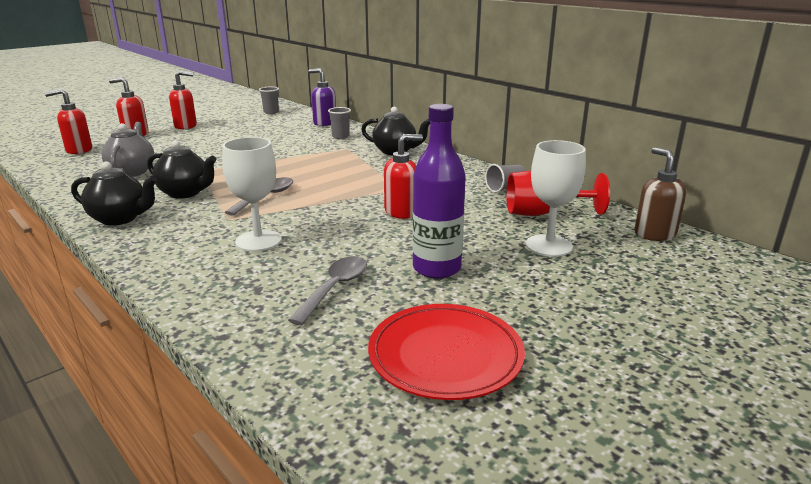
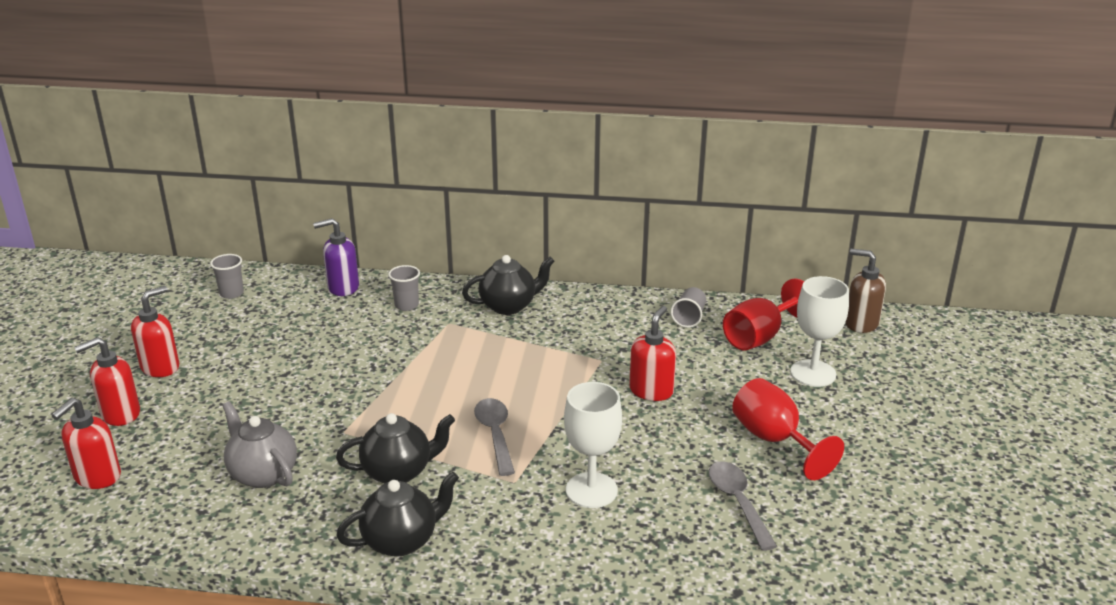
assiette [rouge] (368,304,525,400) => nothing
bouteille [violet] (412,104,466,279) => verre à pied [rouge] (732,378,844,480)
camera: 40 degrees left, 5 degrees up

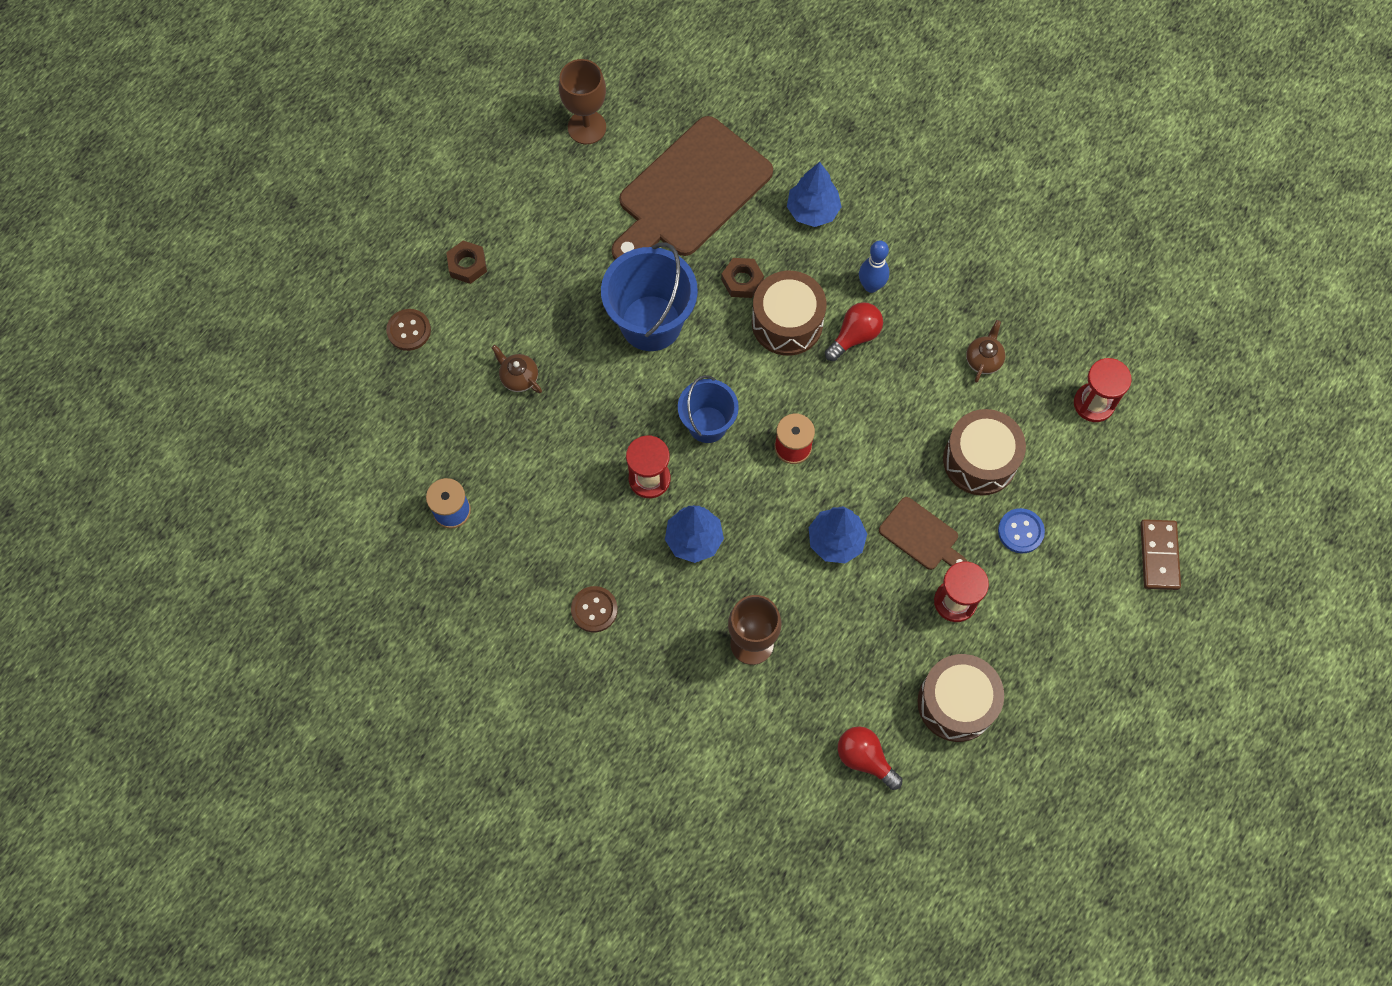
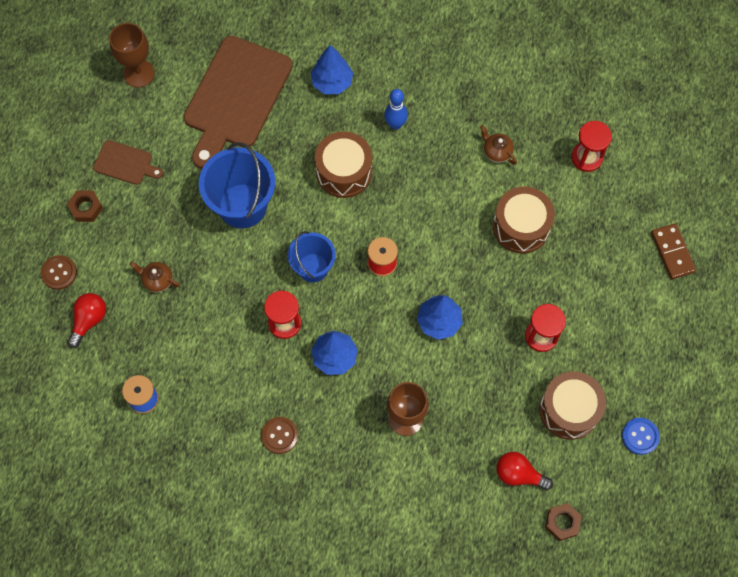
écrou [marron] (721,258,764,298) => écrou [marron] (545,503,582,541), shifted
ampoule [rouge] (825,302,883,361) => ampoule [rouge] (67,293,106,348), shifted
planche à découper [marron] (879,497,967,570) => planche à découper [marron] (93,140,163,185), shifted
bouton [bleu] (998,508,1045,554) => bouton [bleu] (622,418,660,455), shifted
théière [marron] (966,320,1005,383) => théière [marron] (480,125,517,165), 45 degrees counterclockwise
camera: 20 degrees left, 0 degrees up

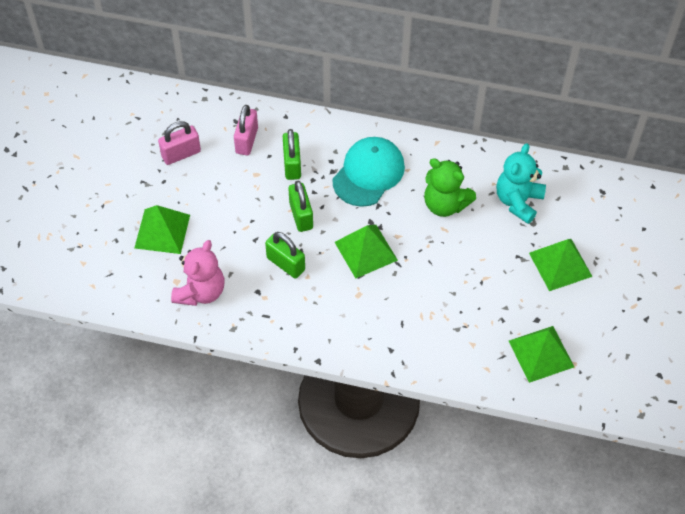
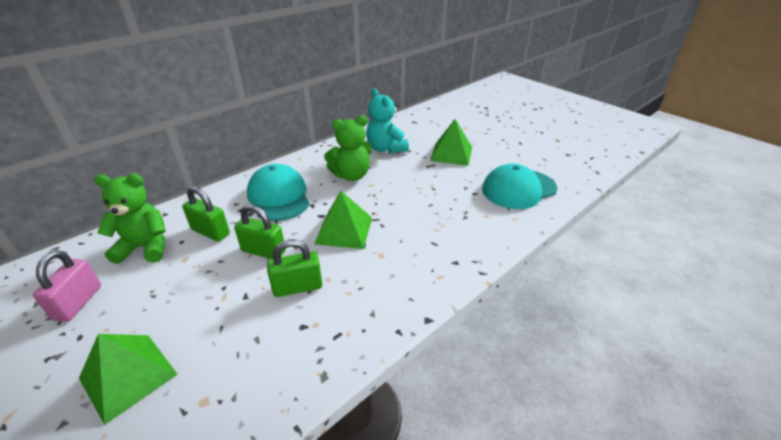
ours en peluche [rose] (171,240,224,306) => nothing
cadenas [rose] (234,105,258,155) => ours en peluche [vert] (94,173,165,264)
pyramide [vert] (509,326,574,383) => casquette [turquoise] (482,163,557,209)
camera: 55 degrees left, 20 degrees down

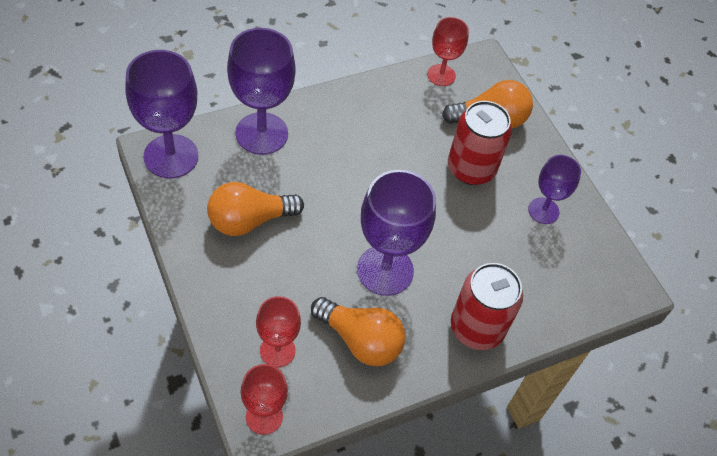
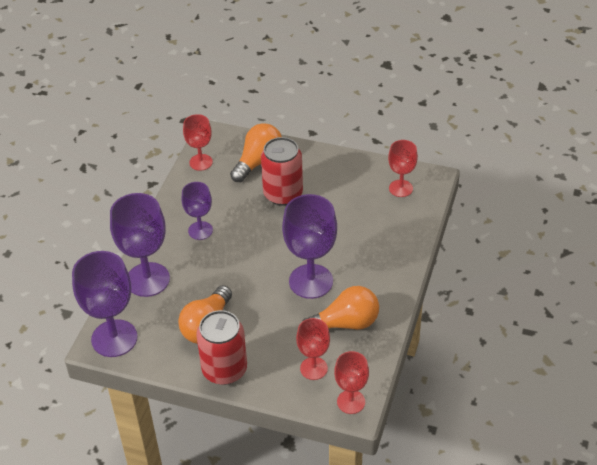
nothing => verre à pied [rouge] (388,140,418,197)
canette [rouge] (451,263,523,350) => canette [rouge] (196,310,247,385), shifted
verre à pied [violet] (528,155,581,224) => verre à pied [violet] (181,182,213,240), shifted
camera: 40 degrees left, 10 degrees down

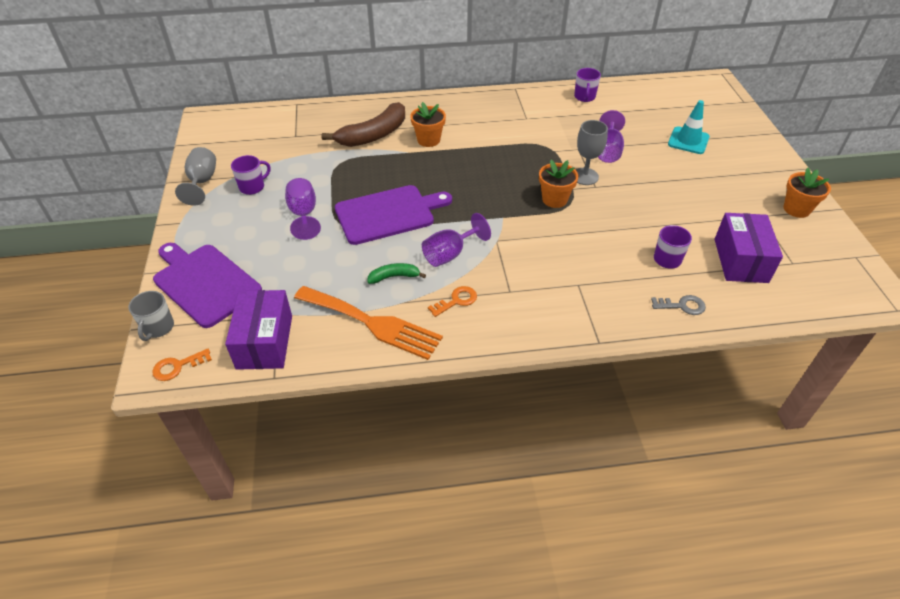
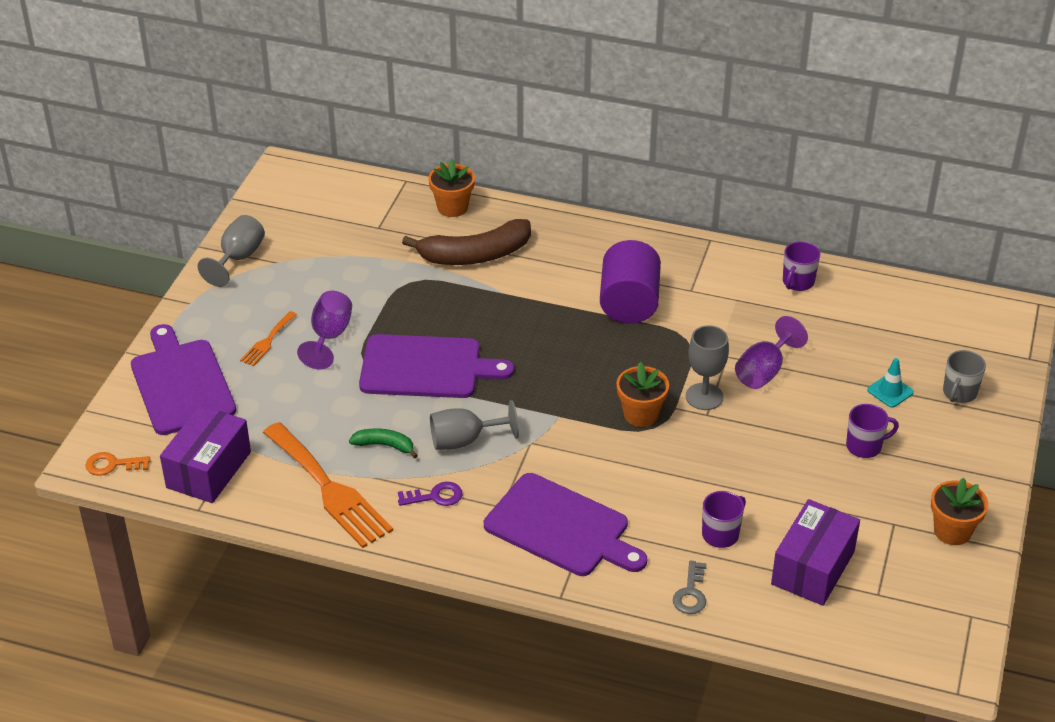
nothing => fourchette [orange] (240,311,297,366)
nothing => planche à découper [violet] (484,473,647,576)
nothing => cylindre [violet] (600,240,661,324)
tasse [gris] (128,291,174,341) => tasse [gris] (943,350,986,403), shifted
tasse [violet] (231,155,271,195) => tasse [violet] (846,404,899,458), shifted
pot de fleurs [orange] (410,102,446,147) => pot de fleurs [orange] (428,159,475,217), shifted
verre à pied [violet] (422,213,491,267) => verre à pied [gris] (430,400,519,450)
clé [orange] (428,286,477,317) => clé [violet] (398,482,463,506)
clé [gris] (651,295,706,315) => clé [gris] (673,560,707,614), 75 degrees clockwise
cône de chantier [turquoise] (668,100,710,154) => cône de chantier [turquoise] (867,358,914,408), x0.67
camera: 25 degrees right, 5 degrees down

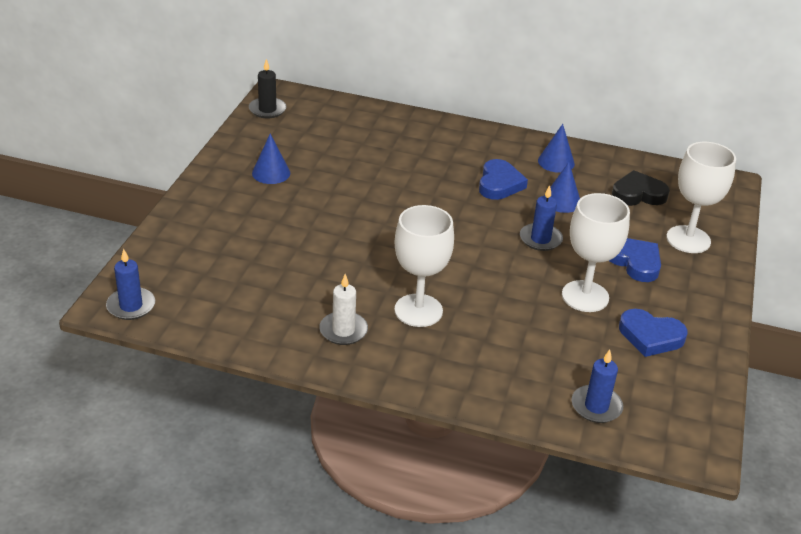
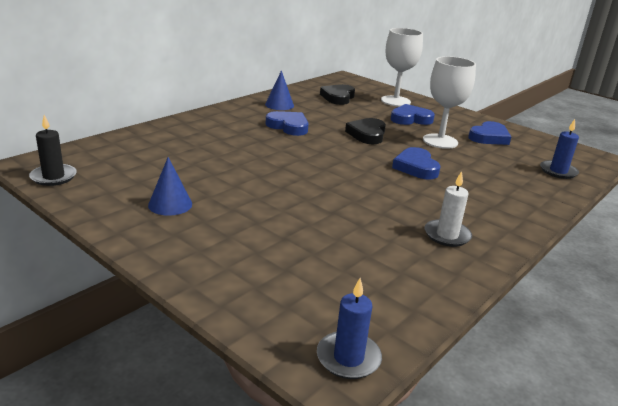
verre à pied [blanc] (394,205,454,327) => nothing
cône [bleu] (544,162,580,213) => nothing
nothing => cœur [bleu] (392,147,441,180)
bougie [bleu] (520,185,563,251) => cœur [noir] (345,118,386,144)
camera: 65 degrees left, 10 degrees down

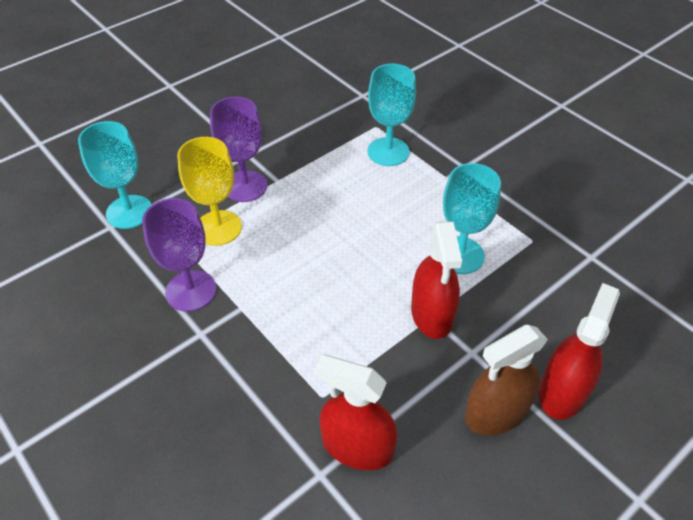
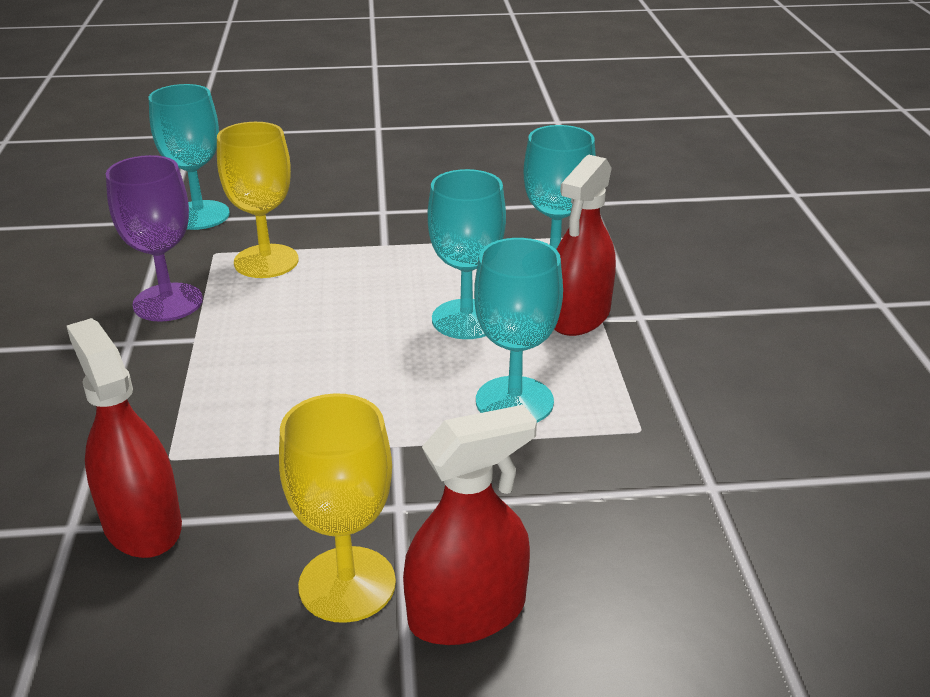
verre à pied [violet] (210,97,267,202) => nothing
nothing => verre à pied [turquoise] (428,169,506,339)
vaporisateur [rouge] (411,221,462,339) => vaporisateur [rouge] (554,154,616,336), shifted
vaporisateur [marron] (465,325,548,435) => verre à pied [jaune] (279,393,396,623)
camera: 35 degrees right, 15 degrees down

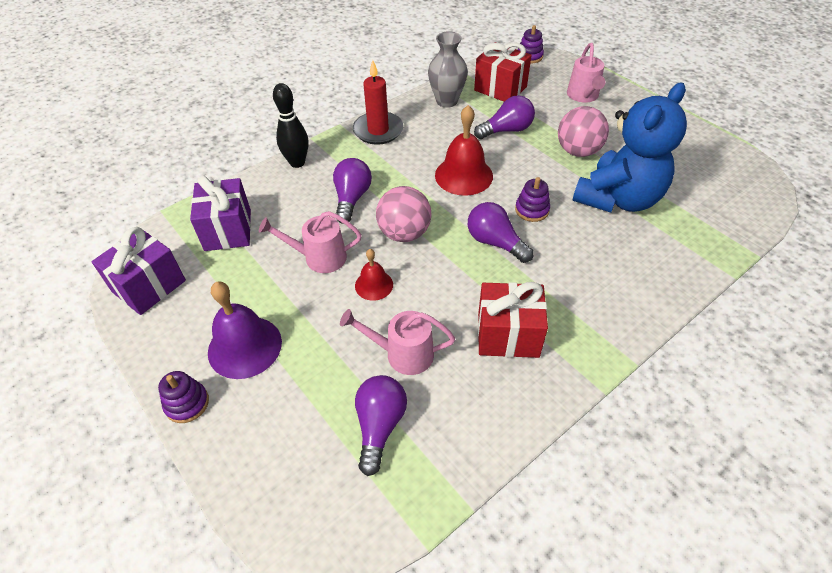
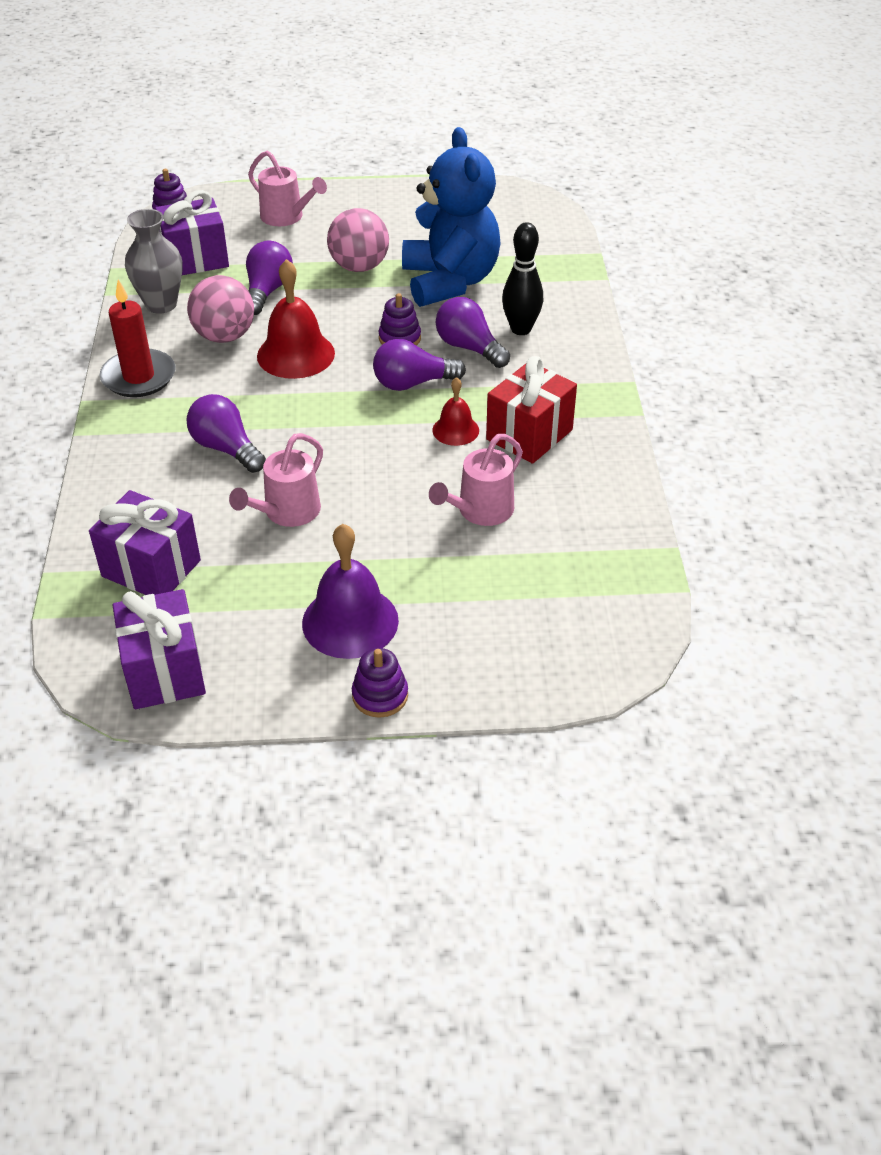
quille [noir] (273,83,308,168) => quille [noir] (502,222,543,335), shifted
cloche [rouge] (355,249,393,301) => cloche [rouge] (432,377,479,446), shifted
ampoule [violet] (355,375,407,476) => ampoule [violet] (436,297,510,368), shifted
balle [rose] (376,186,432,242) => balle [rose] (187,275,254,343), shifted
cadeau [rouge] (474,43,532,102) => cadeau [violet] (155,190,229,275)
camera: 55 degrees left, 5 degrees down

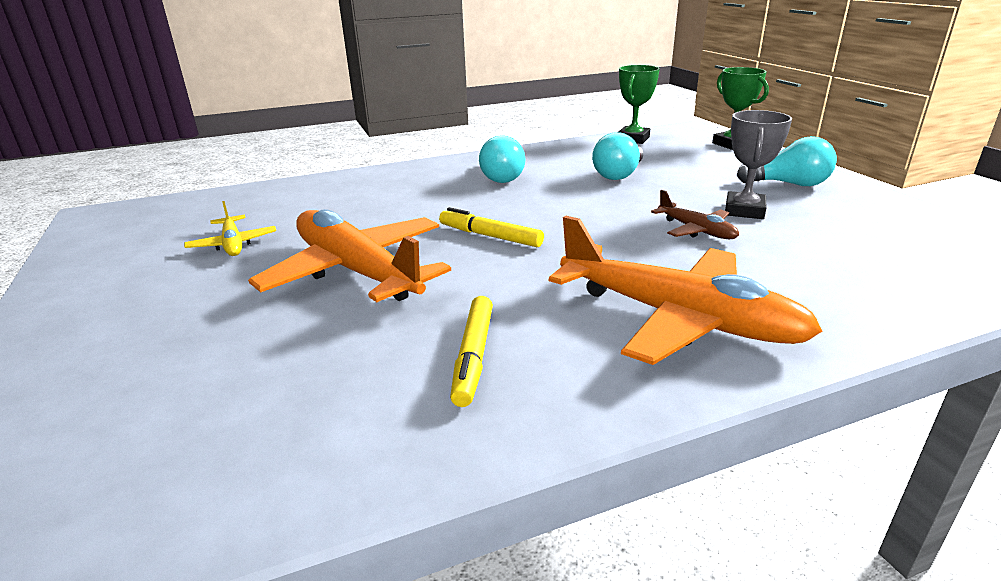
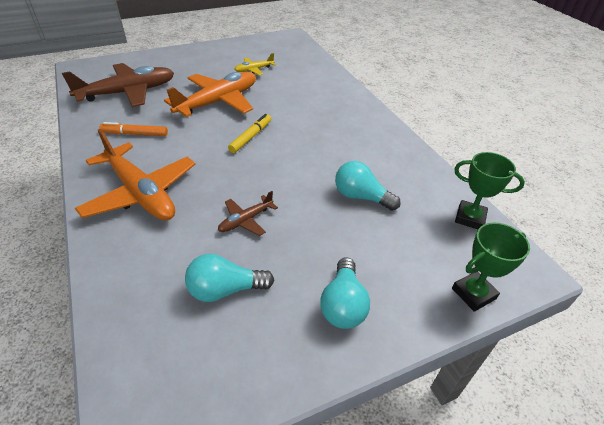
trophée [gris] (725,110,792,219) => nothing
nothing => avion [marron] (62,63,174,107)
ampoule [turquoise] (479,135,525,183) => ampoule [turquoise] (185,254,274,302), shifted
feutre [jaune] (450,296,493,407) => feutre [orange] (99,122,168,136)
avion [orange] (549,215,823,365) => avion [orange] (75,129,195,220), 75 degrees counterclockwise
camera: 85 degrees right, 15 degrees up

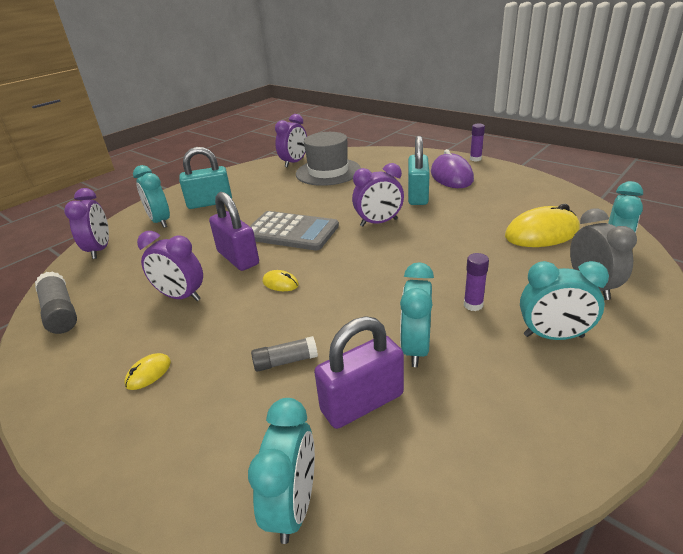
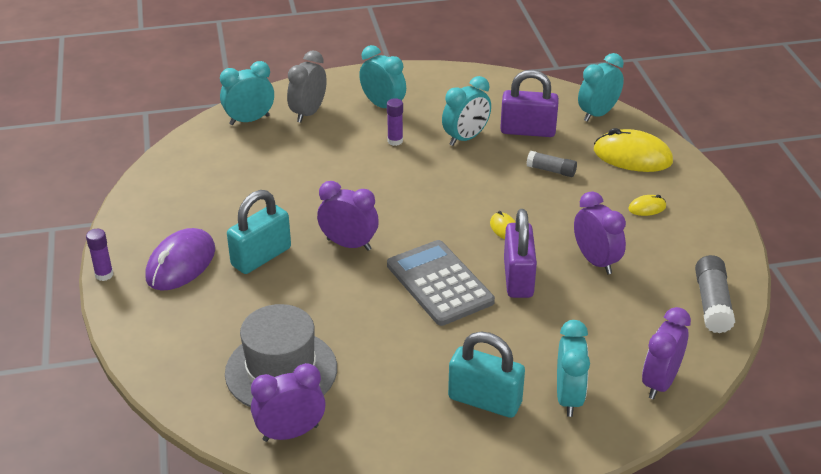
souris [jaune] (505,204,580,247) => souris [jaune] (594,128,673,172), shifted
camera: 145 degrees left, 5 degrees up

